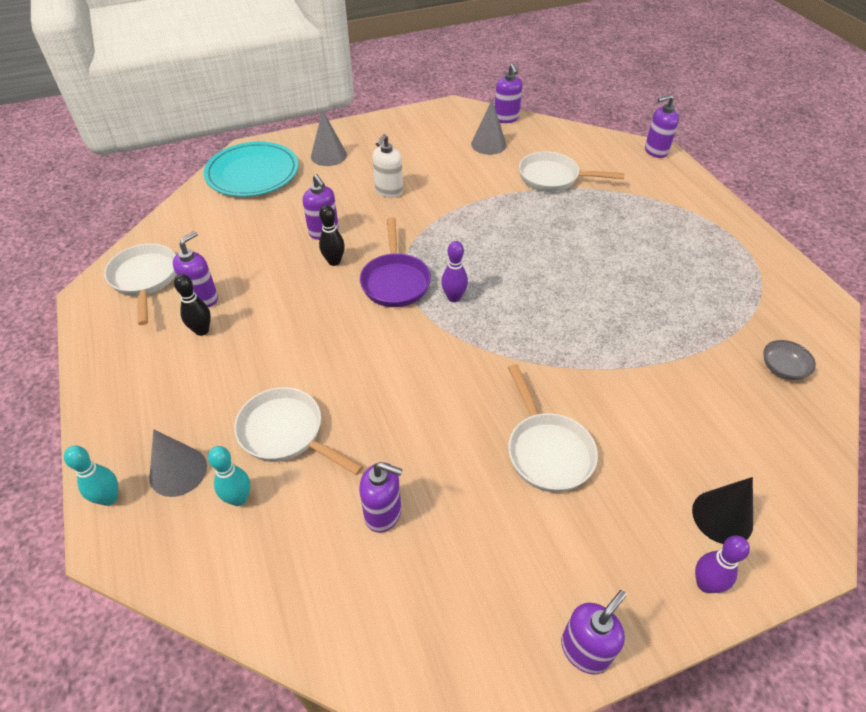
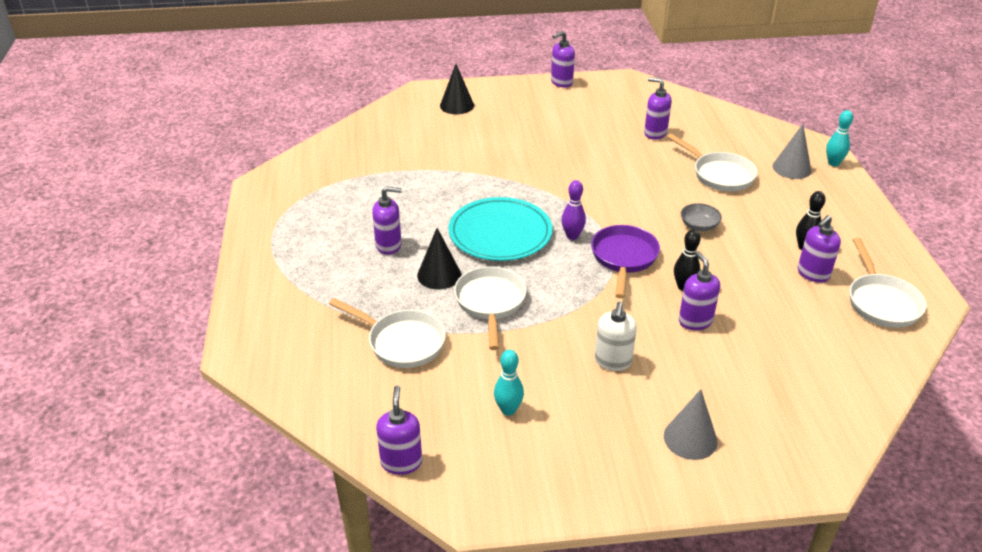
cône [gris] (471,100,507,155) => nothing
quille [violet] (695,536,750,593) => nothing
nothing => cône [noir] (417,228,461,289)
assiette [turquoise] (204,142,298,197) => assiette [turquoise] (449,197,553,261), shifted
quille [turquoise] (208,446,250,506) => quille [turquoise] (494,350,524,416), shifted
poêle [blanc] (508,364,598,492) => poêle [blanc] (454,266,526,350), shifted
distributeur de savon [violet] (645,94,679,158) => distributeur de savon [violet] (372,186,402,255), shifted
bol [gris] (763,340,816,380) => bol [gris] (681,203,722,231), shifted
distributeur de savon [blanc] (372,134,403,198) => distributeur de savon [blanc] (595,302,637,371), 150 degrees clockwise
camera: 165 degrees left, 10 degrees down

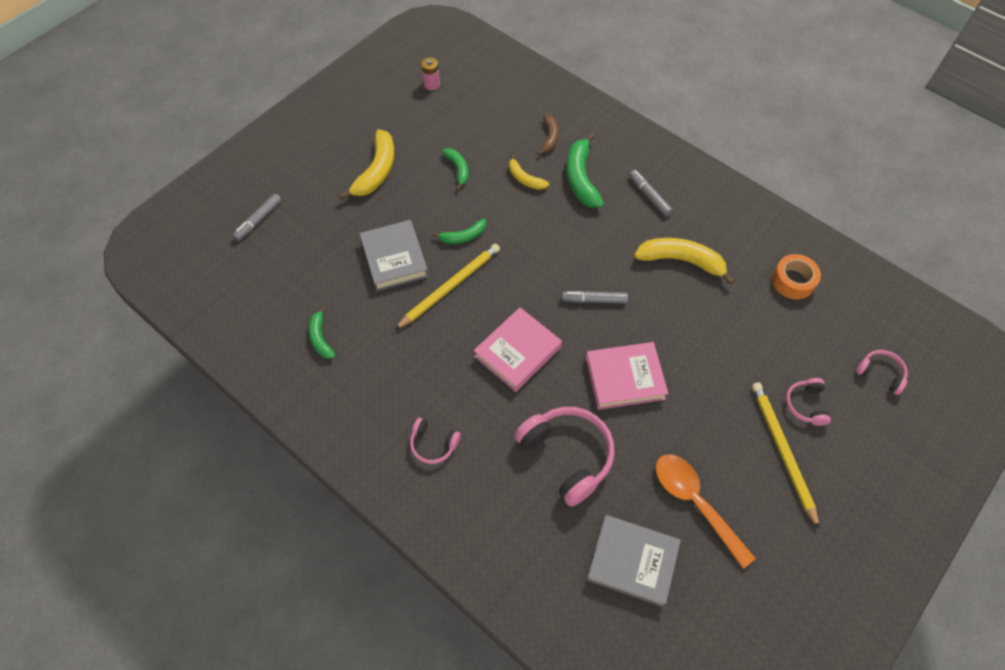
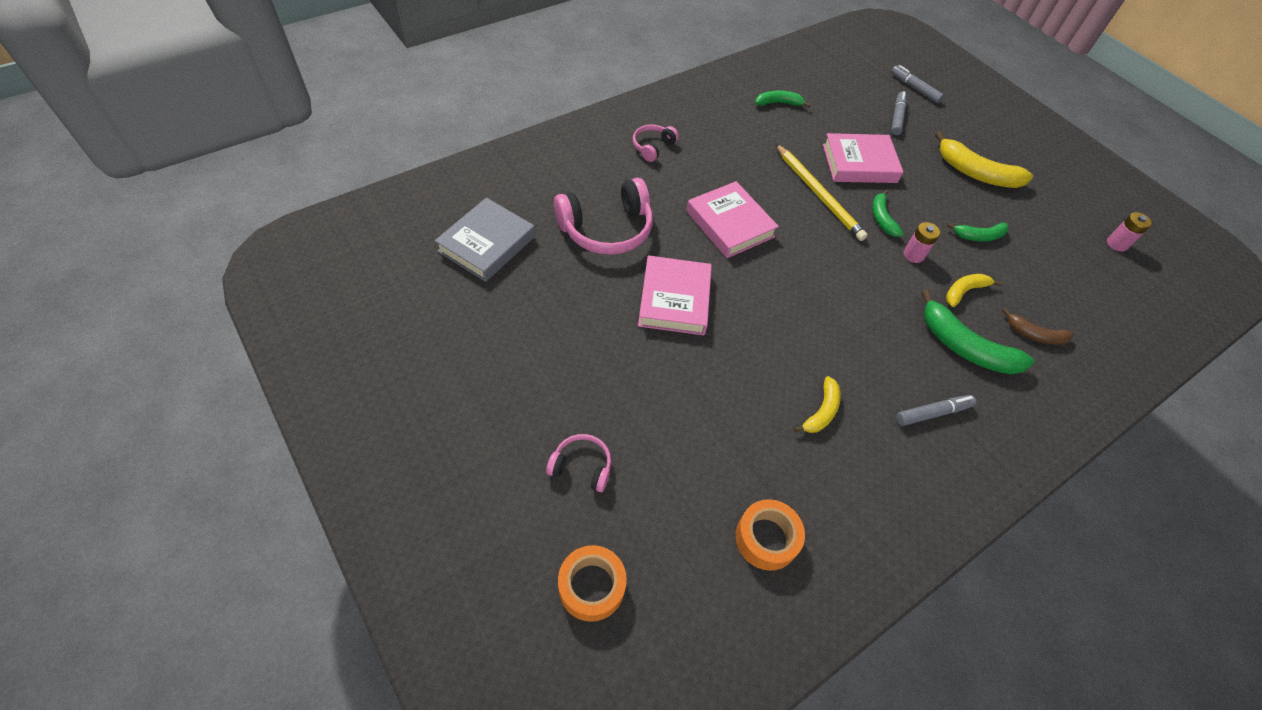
cuillère [orange] (656,454,756,569) => nothing
crayon [jaune] (752,382,820,529) => nothing
nothing => pile [rose] (904,222,940,263)
feutre [gris] (562,291,628,303) => feutre [gris] (891,91,907,135), shifted
casque audio [rose] (856,350,908,395) => ruban adhésif [orange] (558,545,627,622)
livre [gris] (359,220,429,291) => livre [rose] (823,133,903,183)
banane [vert] (566,132,604,208) => banane [vert] (921,290,1035,375), 150 degrees counterclockwise
banane [jaune] (634,238,734,285) => banane [jaune] (794,376,841,433), x0.58
camera: 100 degrees right, 5 degrees down

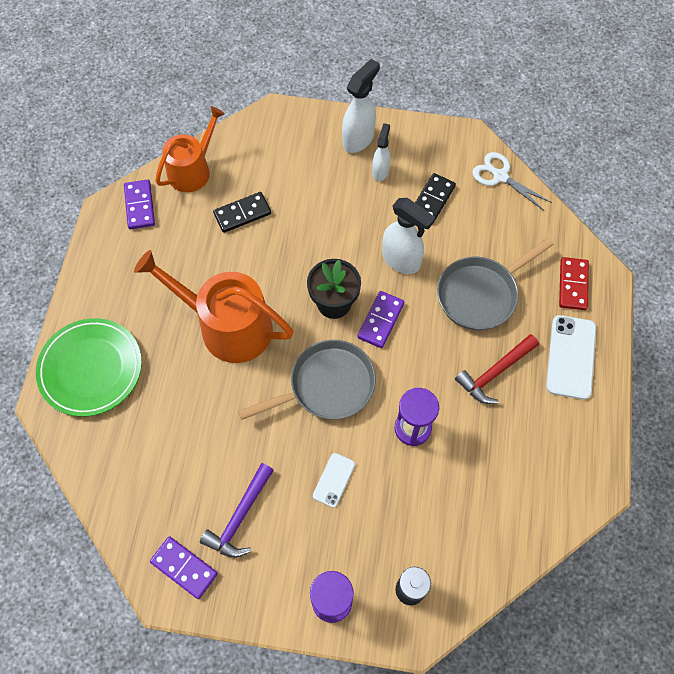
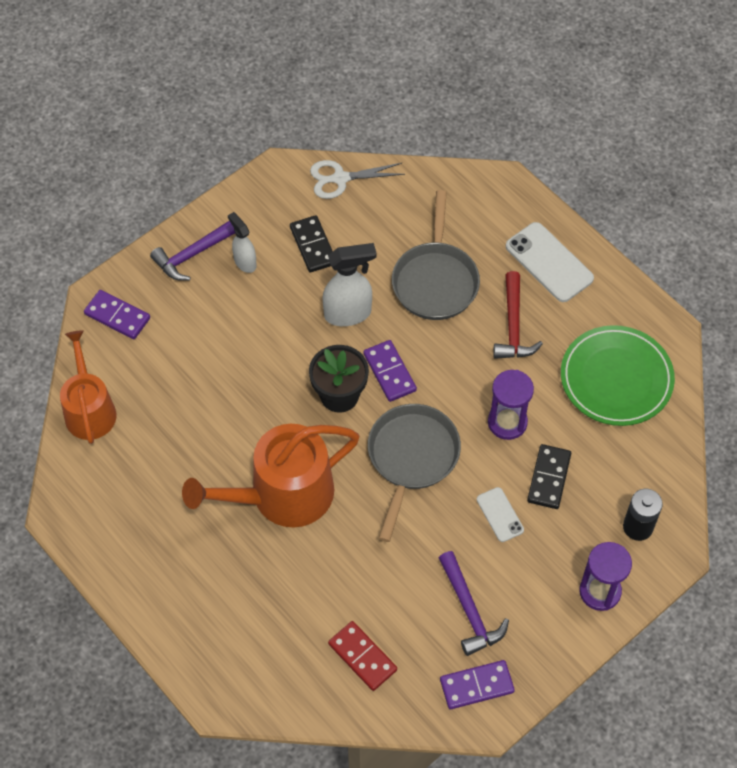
assiette [vert] (36,318,142,417) => assiette [vert] (561,325,675,426), shifted
domino [violet] (124,180,155,229) => domino [violet] (84,290,150,339), shifted
domino [noir] (213,192,271,233) => domino [noir] (527,444,571,509), shifted
domino [rouge] (559,257,589,310) => domino [rouge] (328,621,397,691), shifted
vaporisateur [blanc] (342,59,380,153) => marteau [violet] (150,221,235,281)
camera: 50 degrees left, 5 degrees down

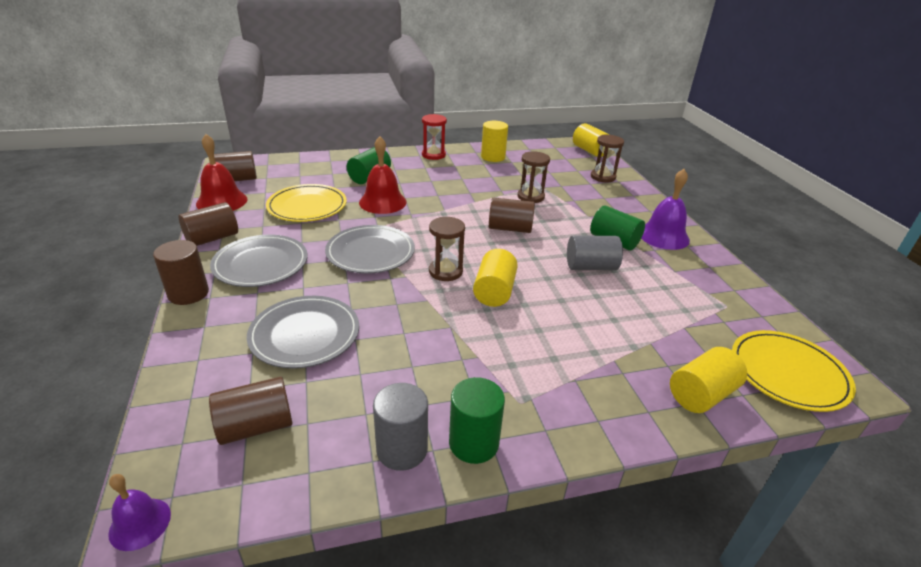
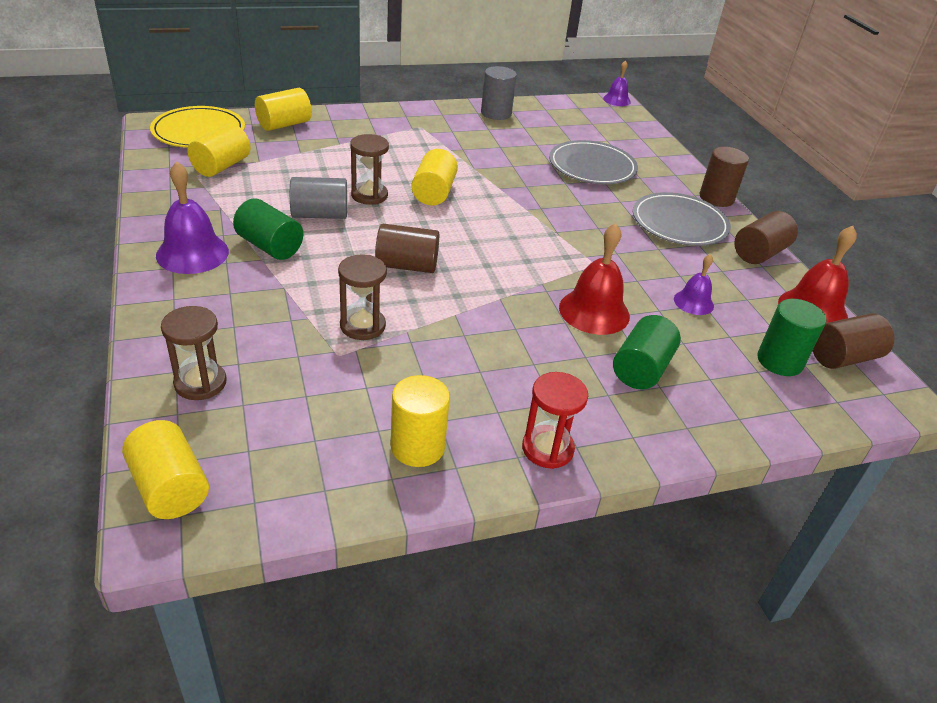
cylindre [marron] (209,377,292,445) => nothing
assiette [gris] (325,225,415,274) => nothing
nothing => cylindre [jaune] (188,123,251,177)
sablier [marron] (429,217,465,281) => sablier [marron] (350,134,389,205), shifted
cylindre [vert] (449,377,505,464) => cylindre [vert] (757,299,827,376), shifted
assiette [jaune] (266,184,347,222) => cloche [violet] (674,254,714,315)
camera: 175 degrees right, 5 degrees up

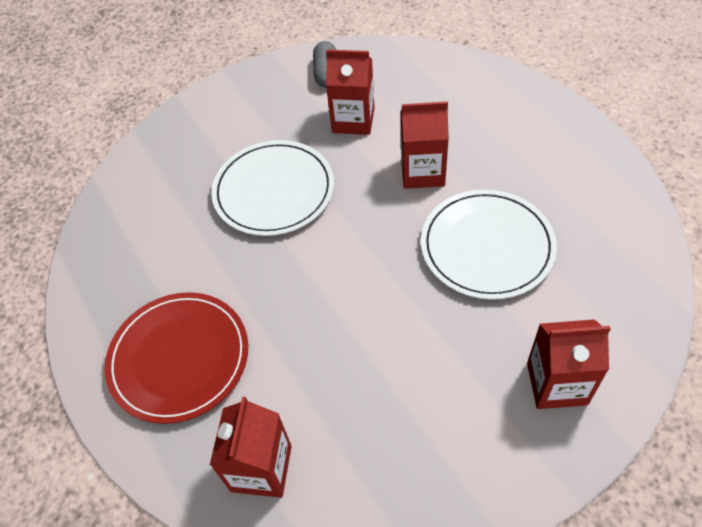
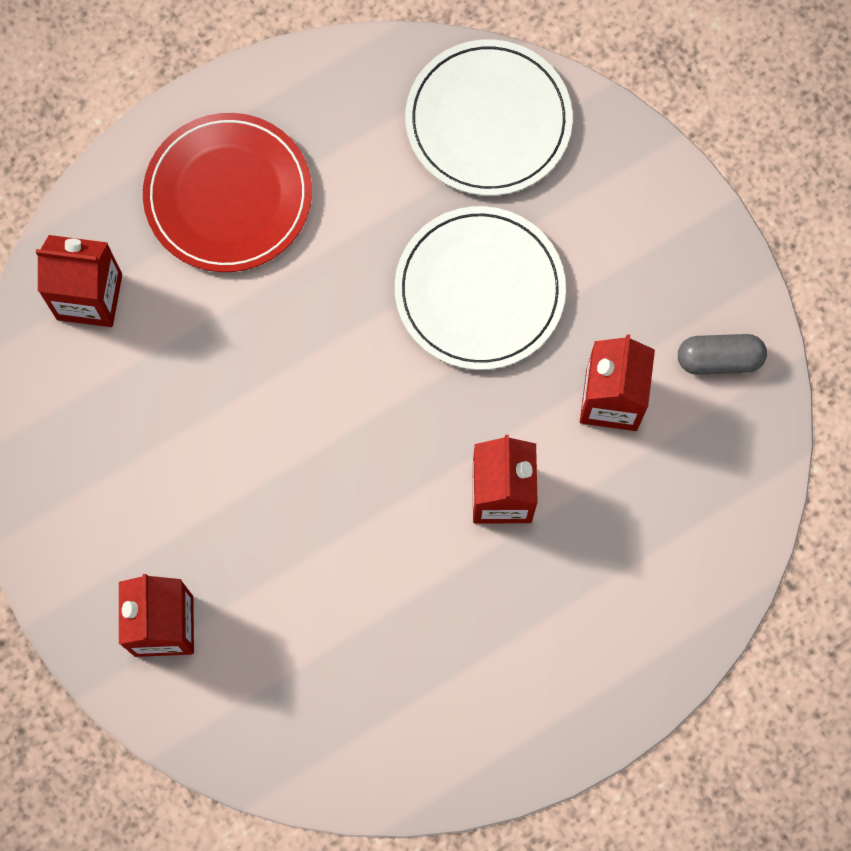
assiette [blanc] (421,189,557,300) => assiette [blanc] (405,40,573,196), shifted
camera: 85 degrees right, 20 degrees up

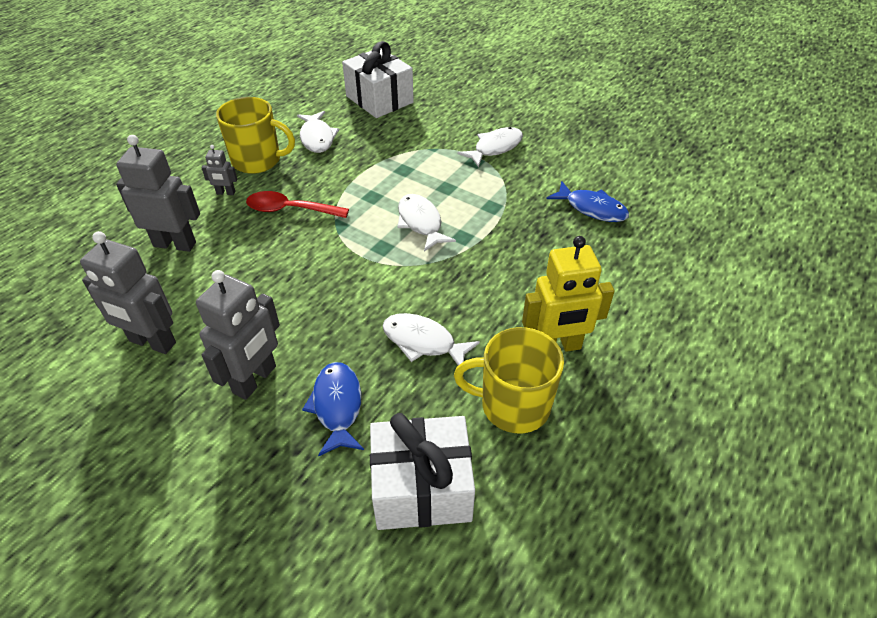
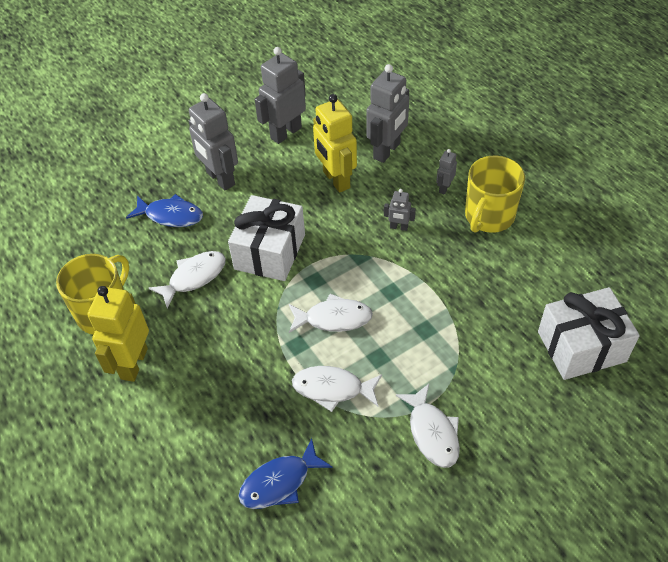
nothing => robot [jaune] (313,94,357,193)
poisson [blanc] (297,111,339,153) => poisson [blanc] (292,366,382,412), shifted
cadeau [blanc] (370,413,475,530) => cadeau [blanc] (228,195,305,281), shifted
cuillère [rouge] (246,191,349,218) => robot [gris] (384,189,416,231)
camera: 115 degrees right, 5 degrees up

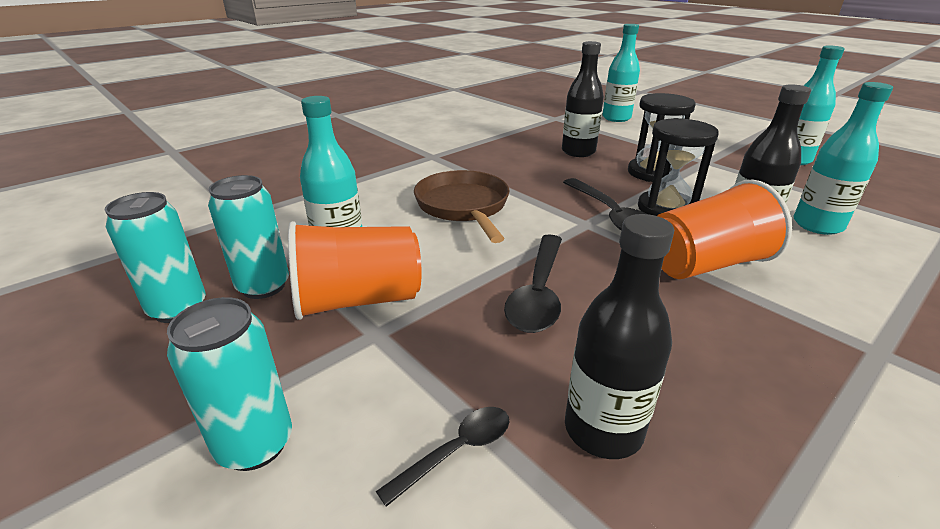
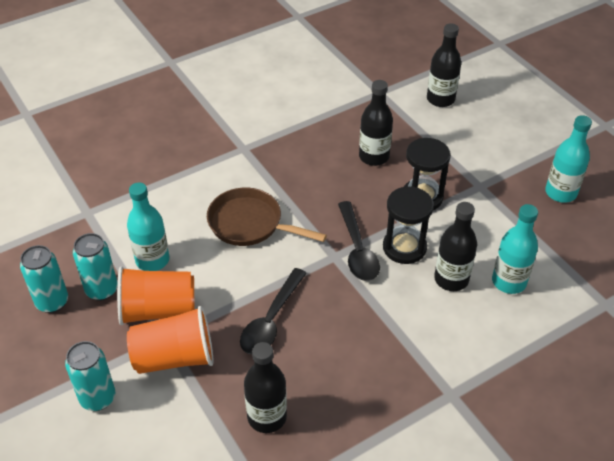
cuillère [noir] (376,407,510,507) => nothing
gobelet [orange] (657,180,792,279) => gobelet [orange] (127,306,213,374), shifted
bouteille [turquoise] (602,24,640,122) => bouteille [noir] (427,23,461,107)
poêle [marron] (414,170,510,243) => poêle [marron] (207,188,327,246), 60 degrees counterclockwise
camera: 10 degrees right, 15 degrees up

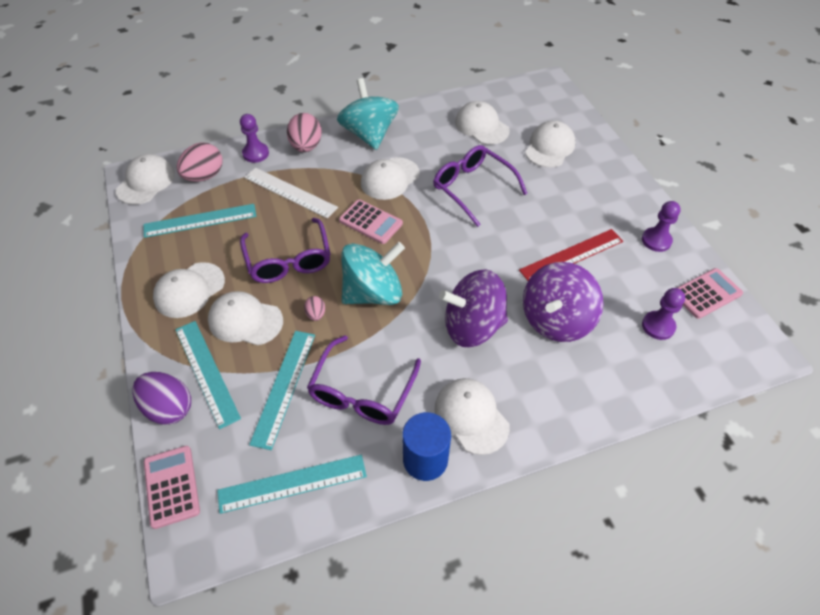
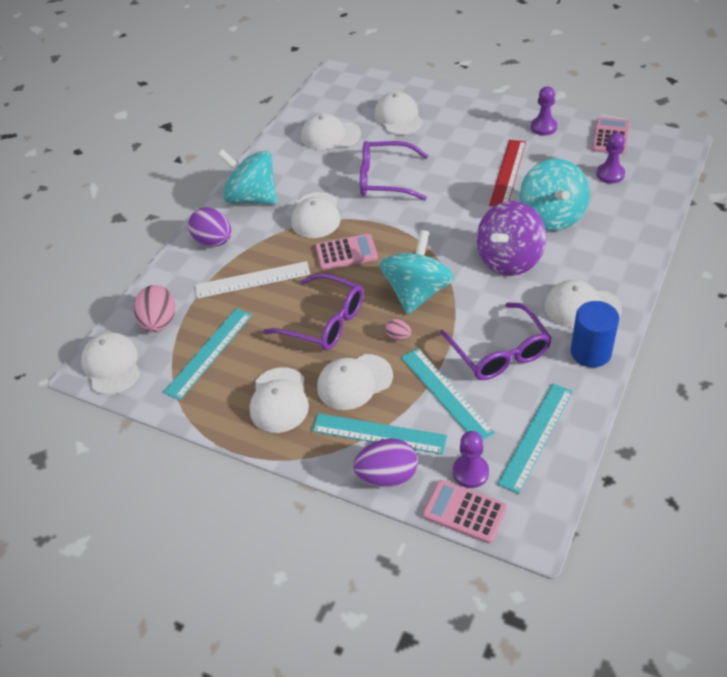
pion [violet] (240,114,269,163) => pion [violet] (453,431,489,488), shifted
œuf [rose] (287,113,322,152) => œuf [violet] (188,207,232,247)
toupie [violet] (523,262,603,342) => toupie [turquoise] (520,159,590,231)
camera: 40 degrees left, 5 degrees down

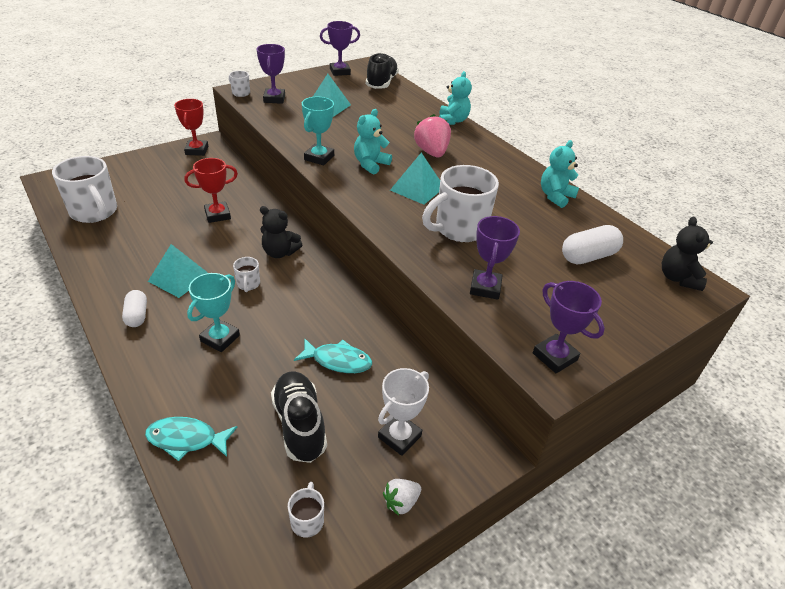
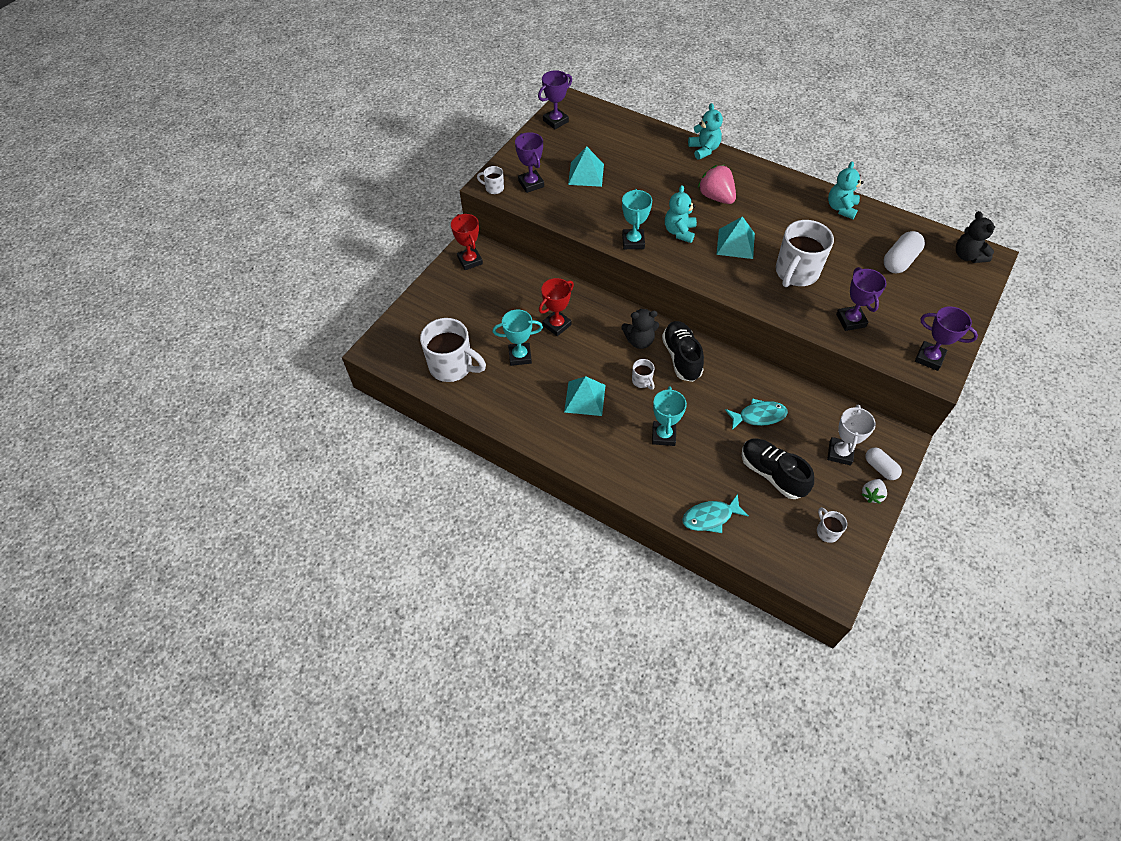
nothing => trophée [turquoise] (493,310,543,366)
gélule [blanc] (122,290,147,327) => gélule [blanc] (866,448,902,480), shifted
chaussure [noir] (366,53,399,89) => chaussure [noir] (662,321,704,382), shifted
camera: 20 degrees left, 15 degrees up

